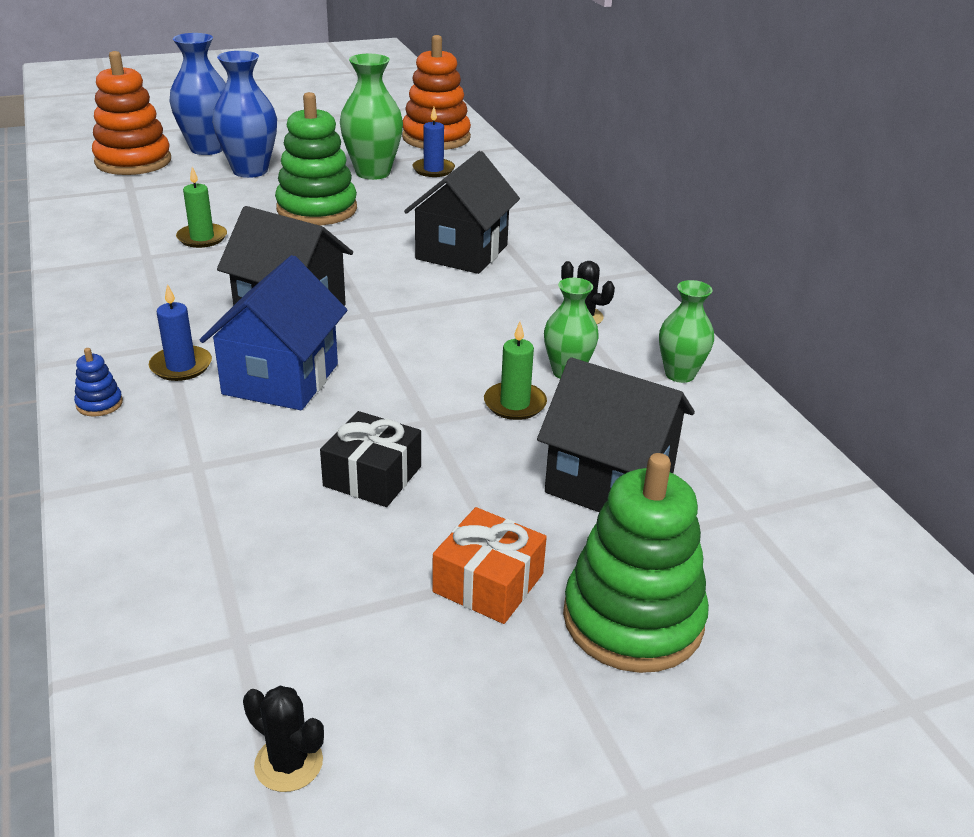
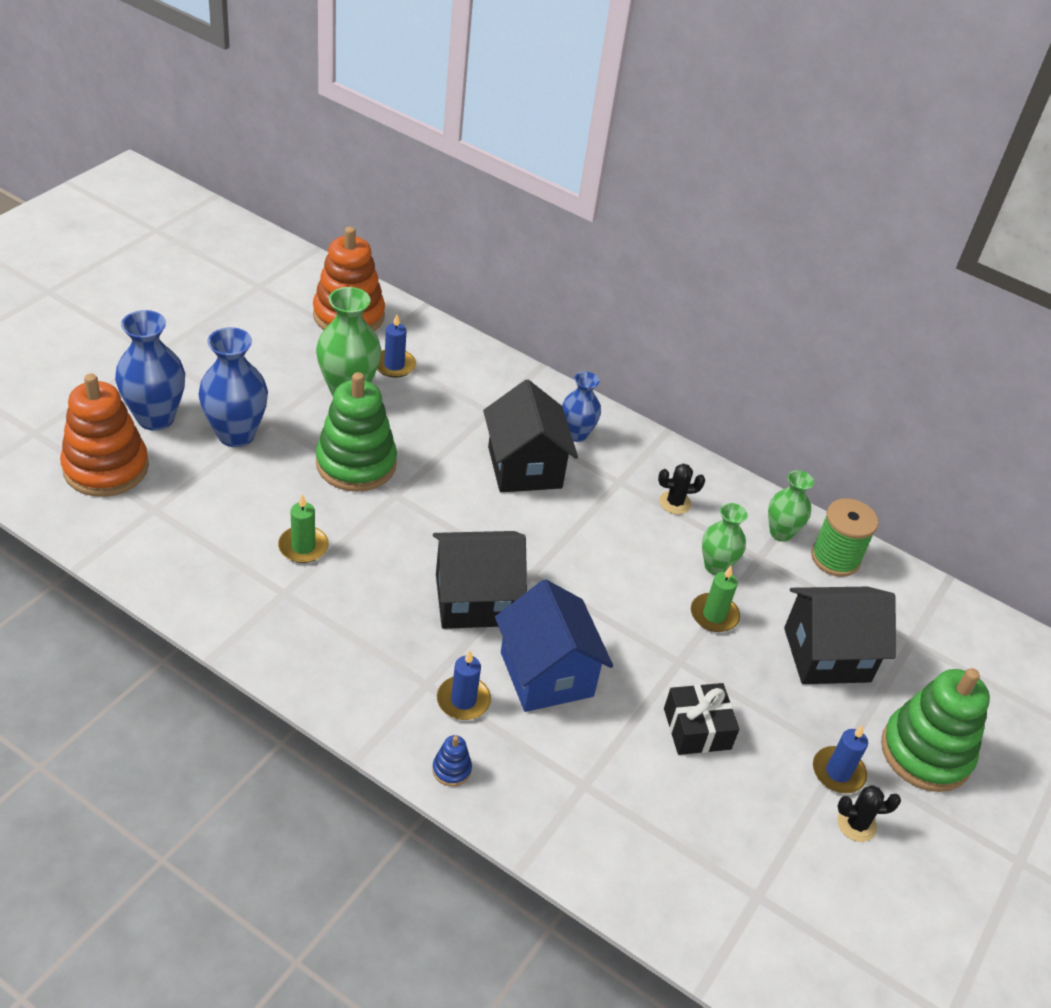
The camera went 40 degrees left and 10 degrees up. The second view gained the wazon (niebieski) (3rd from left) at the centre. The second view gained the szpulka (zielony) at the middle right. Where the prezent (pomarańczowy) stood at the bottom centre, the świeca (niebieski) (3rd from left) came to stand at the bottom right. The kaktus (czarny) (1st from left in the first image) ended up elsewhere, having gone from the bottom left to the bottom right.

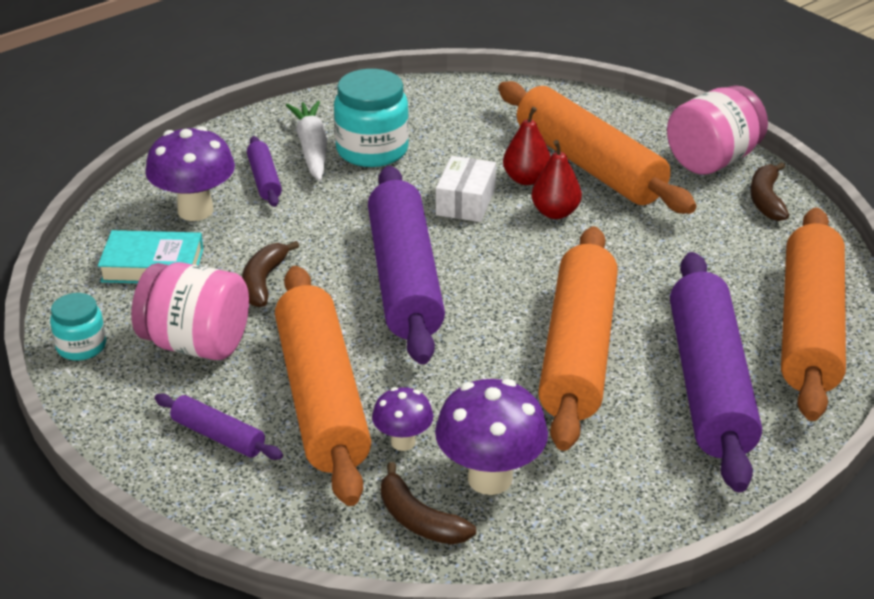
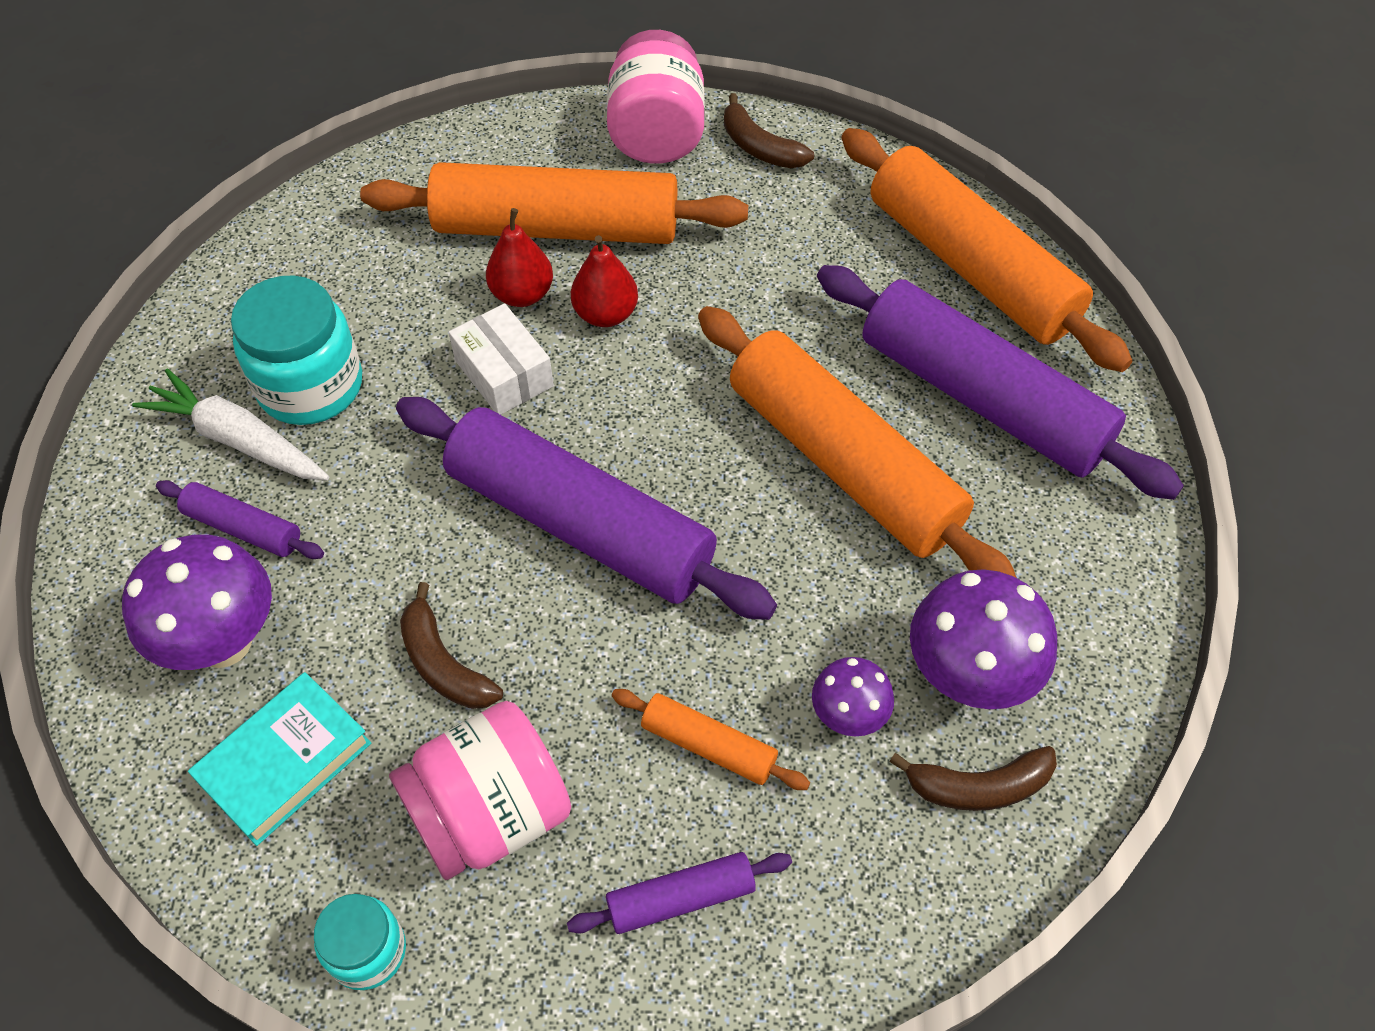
The camera went 50 degrees left and 20 degrees up. The size of the wałek do ciasta (pomarańczowy) (1st from left in the first image) at the centre changed by a factor of 0.44.

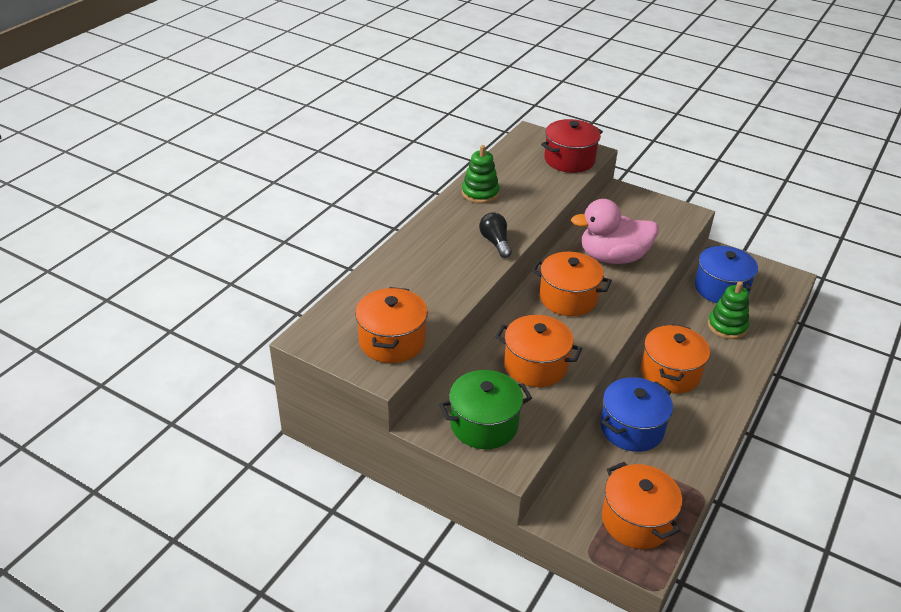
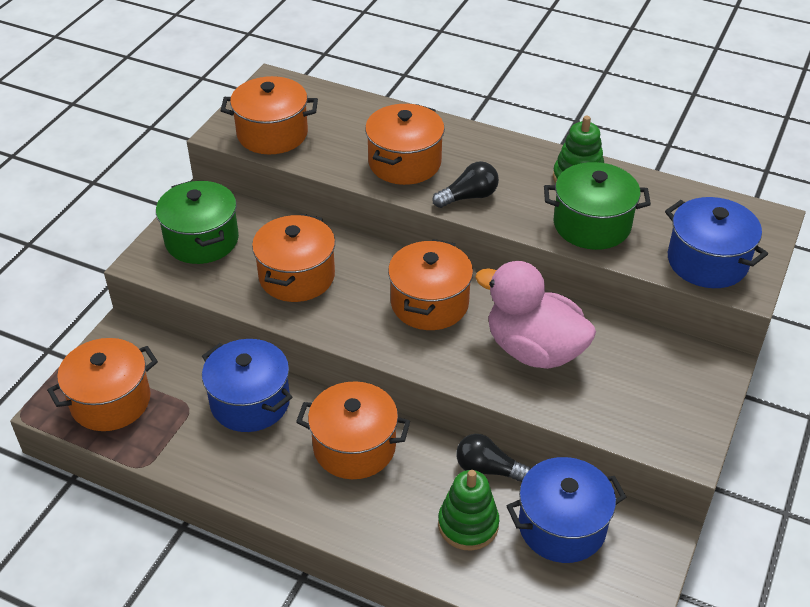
The camera went 85 degrees right and 5 degrees up. The second view gained the garnek (pomarańczowy) (5th from left) at the top centre. The second view gained the żarówka (czarny) (2nd from left) at the bottom centre. The kaczka (różowy) at the middle right ended up facing another way, 45 degrees counterclockwise from before. The second view gained the garnek (zielony) (2nd from left) at the middle right. What was the garnek (czerwony) at the top centre turned into the garnek (niebieski) (3rd from left) at the middle right.

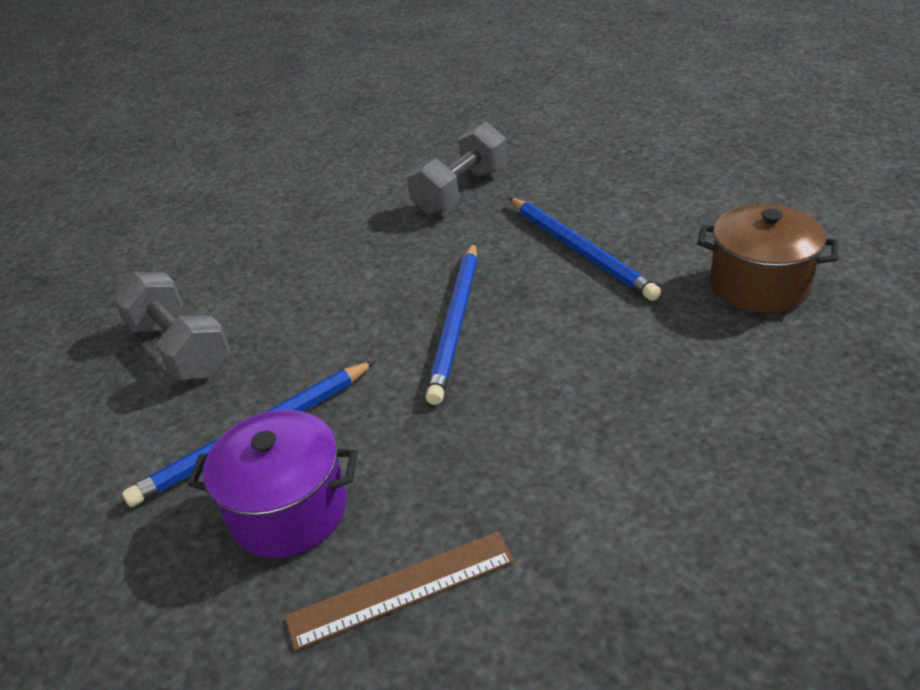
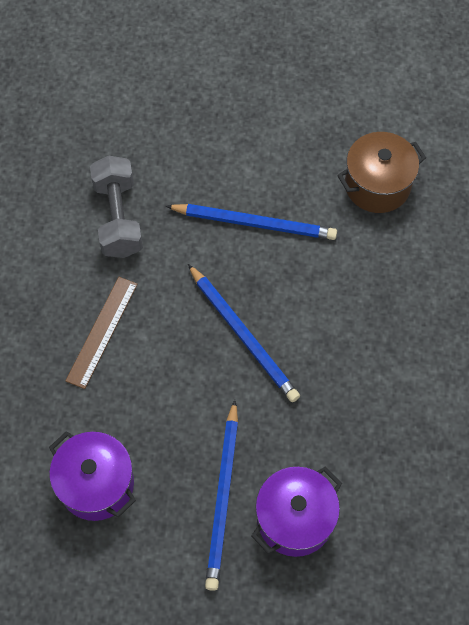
The camera went 50 degrees left and 25 degrees up. Where the hantel (szary) (1st from left) stood at the middle left, the garnek (fioletowy) (1st from left) came to stand at the bottom left. The linijka (brązowy) ended up elsewhere, having gone from the bottom centre to the middle left.

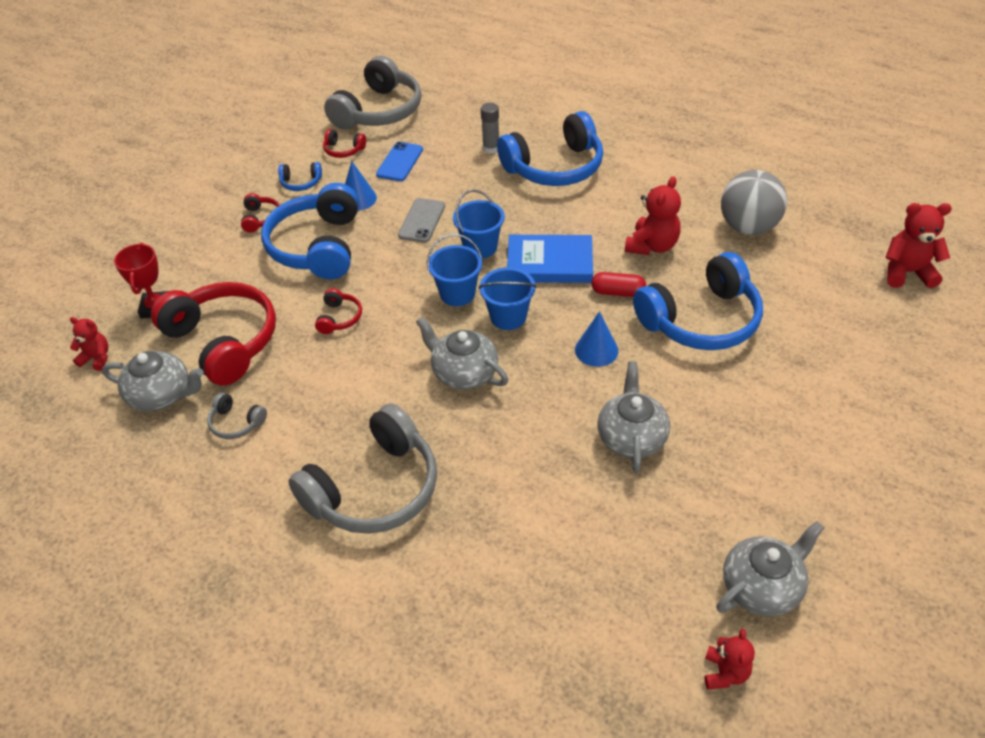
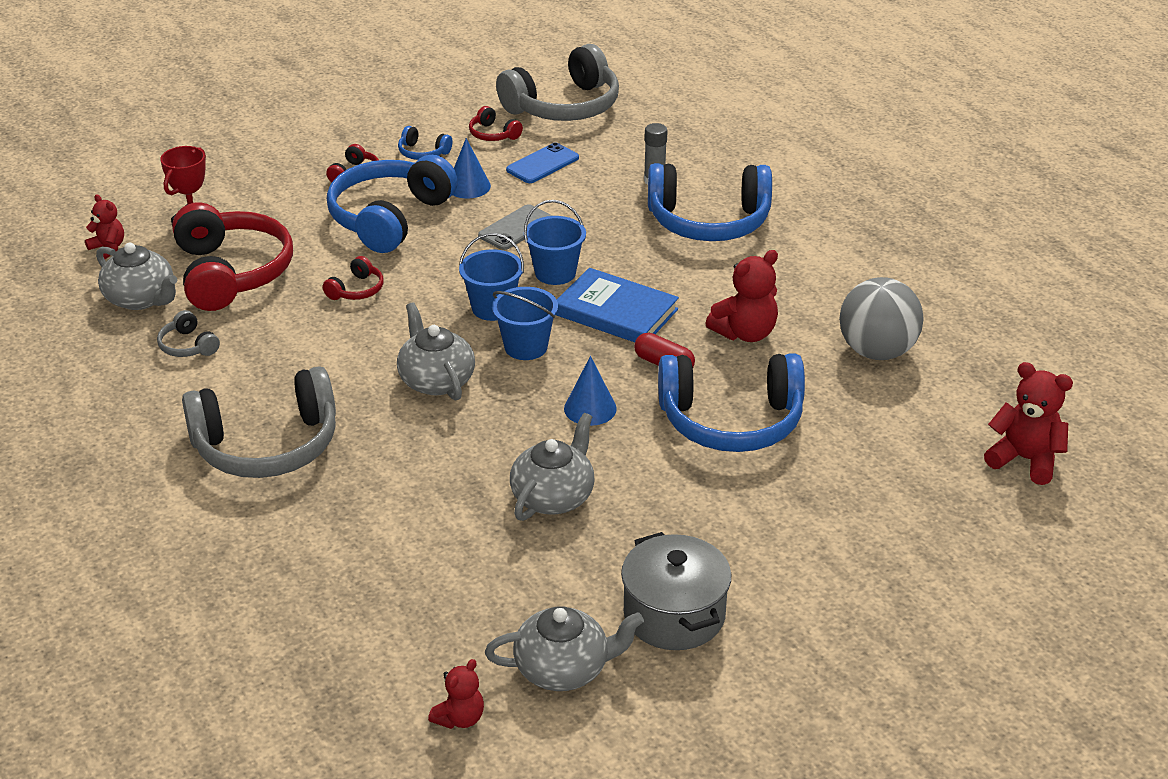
The camera went 25 degrees right and 10 degrees down. The second view gained the garnek (szary) at the bottom centre.

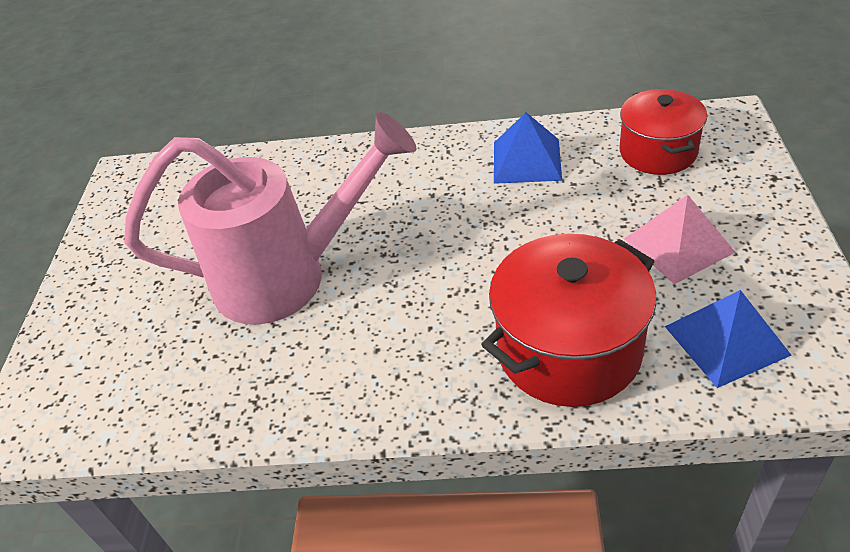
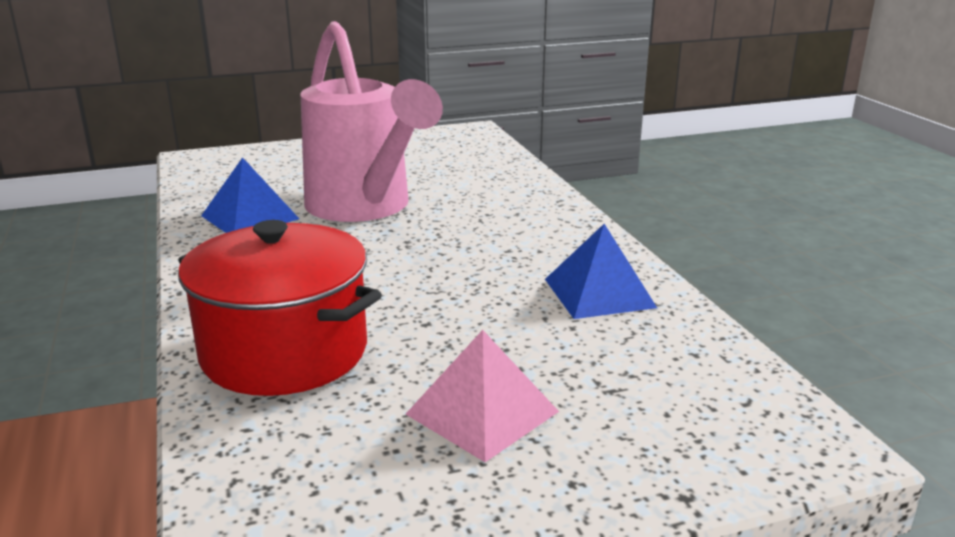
The camera went 65 degrees right and 20 degrees down. The piramida (niebieski) (2nd from left in the first image) ended up elsewhere, having gone from the middle right to the middle left. The second view lost the garnek (czerwony) (2nd from left) at the top right.

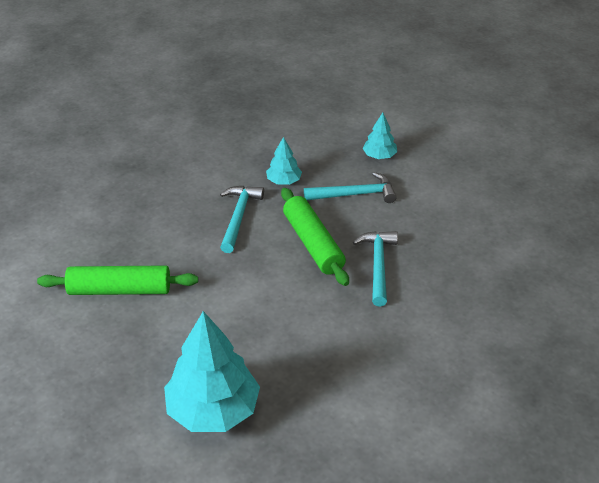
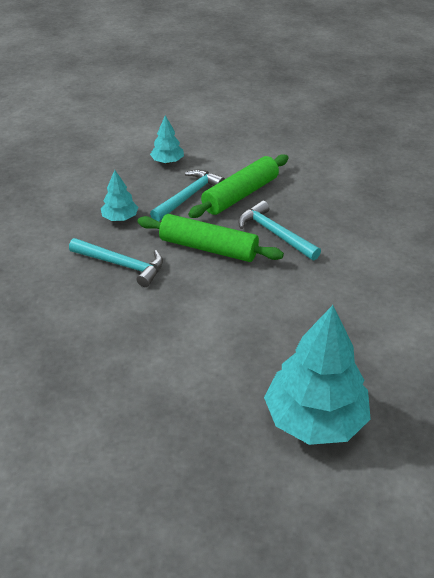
The camera went 45 degrees left and 0 degrees up. The młotek (turkusowy) (1st from left) at the centre ended up facing another way, 150 degrees clockwise from before. The wałek do ciasta (zielony) (1st from left in the first image) ended up elsewhere, having gone from the middle left to the top centre.

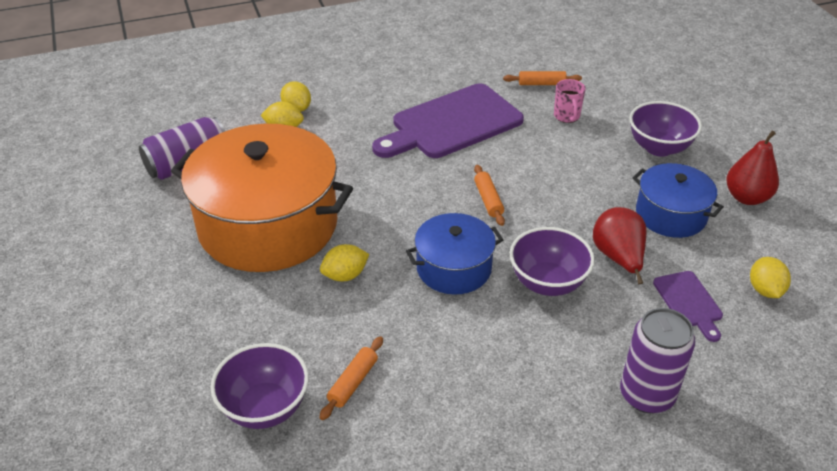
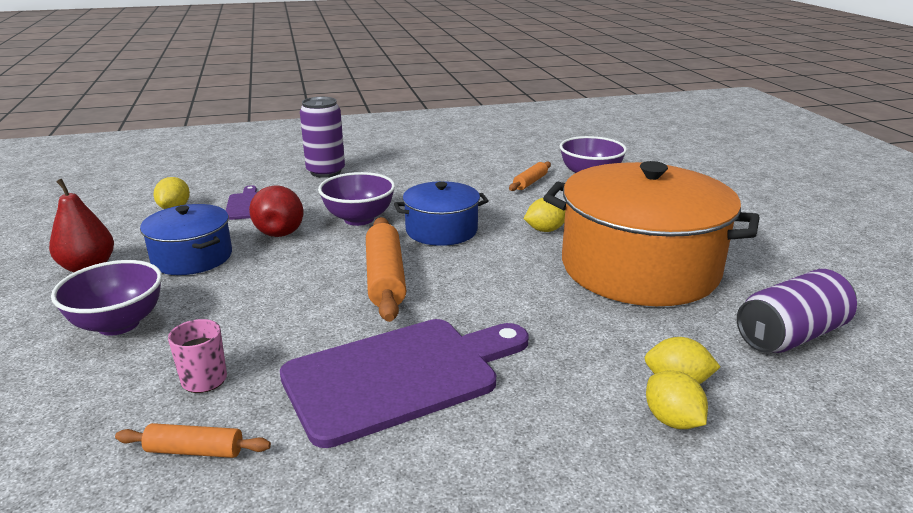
The camera went 175 degrees left and 15 degrees down. The size of the wałek do ciasta (pomarańczowy) (2nd from left) at the centre changed by a factor of 1.83.

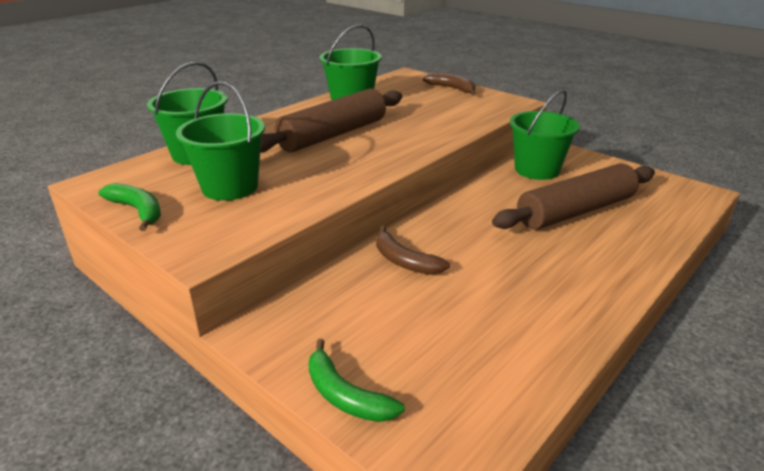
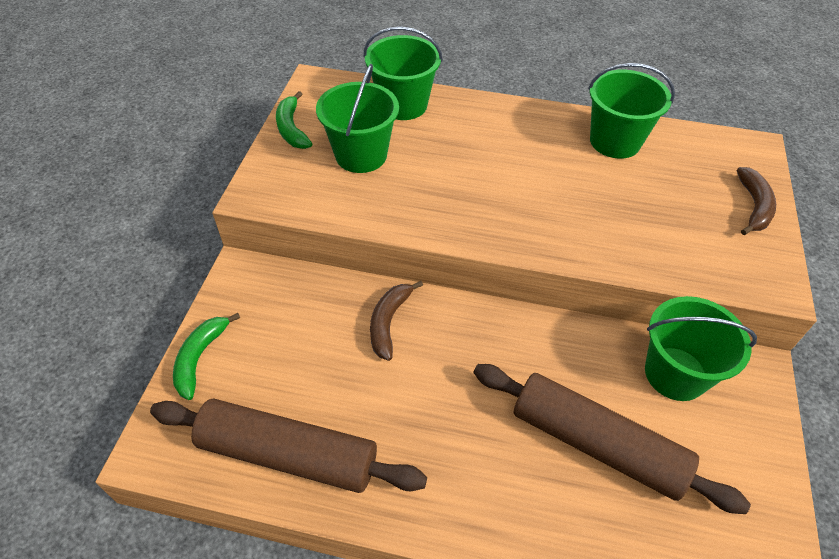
The camera went 60 degrees right and 20 degrees up. The wałek do ciasta (brązowy) (1st from left) ended up elsewhere, having gone from the top centre to the bottom centre. The banan (zielony) (1st from left in the first image) at the middle left ended up facing another way, 150 degrees clockwise from before.

